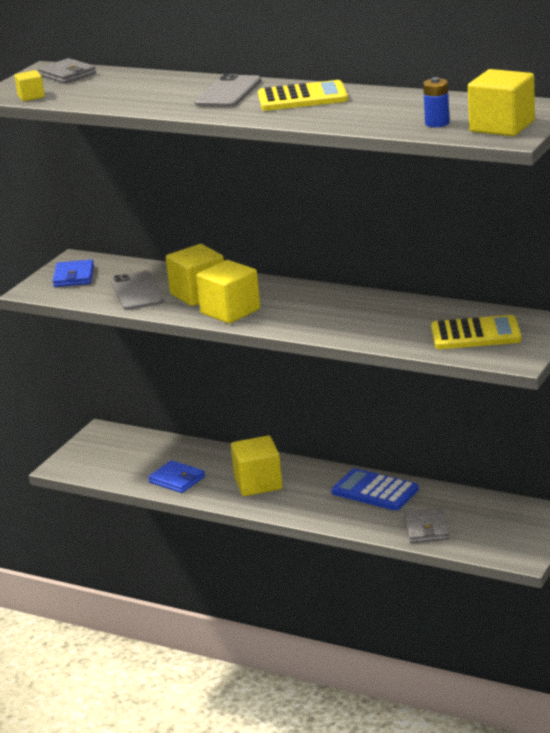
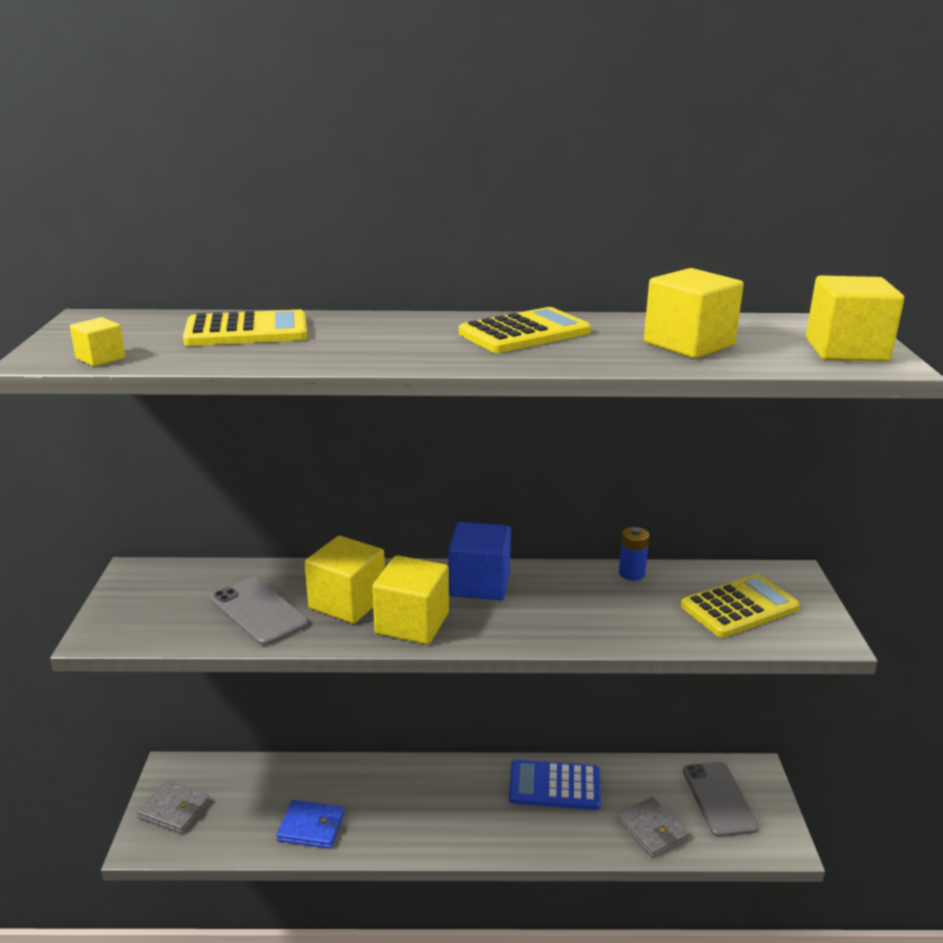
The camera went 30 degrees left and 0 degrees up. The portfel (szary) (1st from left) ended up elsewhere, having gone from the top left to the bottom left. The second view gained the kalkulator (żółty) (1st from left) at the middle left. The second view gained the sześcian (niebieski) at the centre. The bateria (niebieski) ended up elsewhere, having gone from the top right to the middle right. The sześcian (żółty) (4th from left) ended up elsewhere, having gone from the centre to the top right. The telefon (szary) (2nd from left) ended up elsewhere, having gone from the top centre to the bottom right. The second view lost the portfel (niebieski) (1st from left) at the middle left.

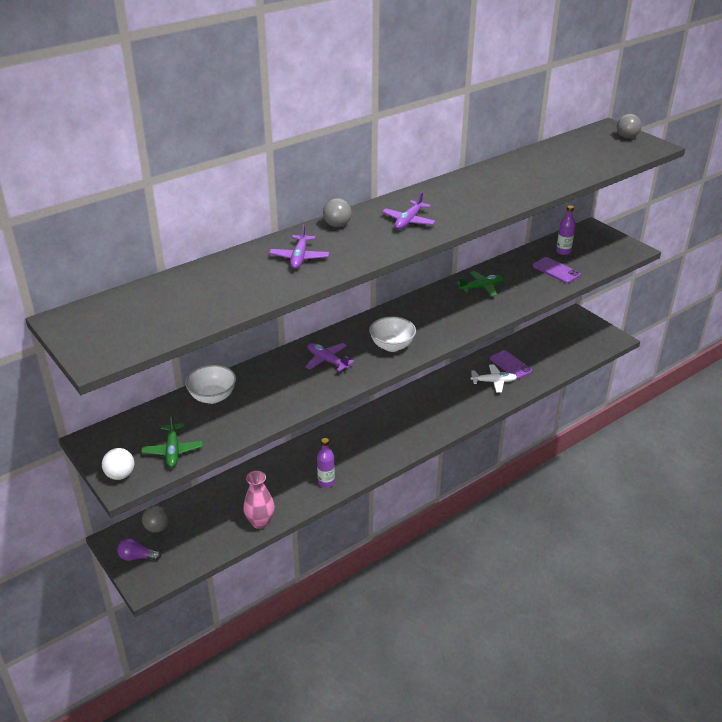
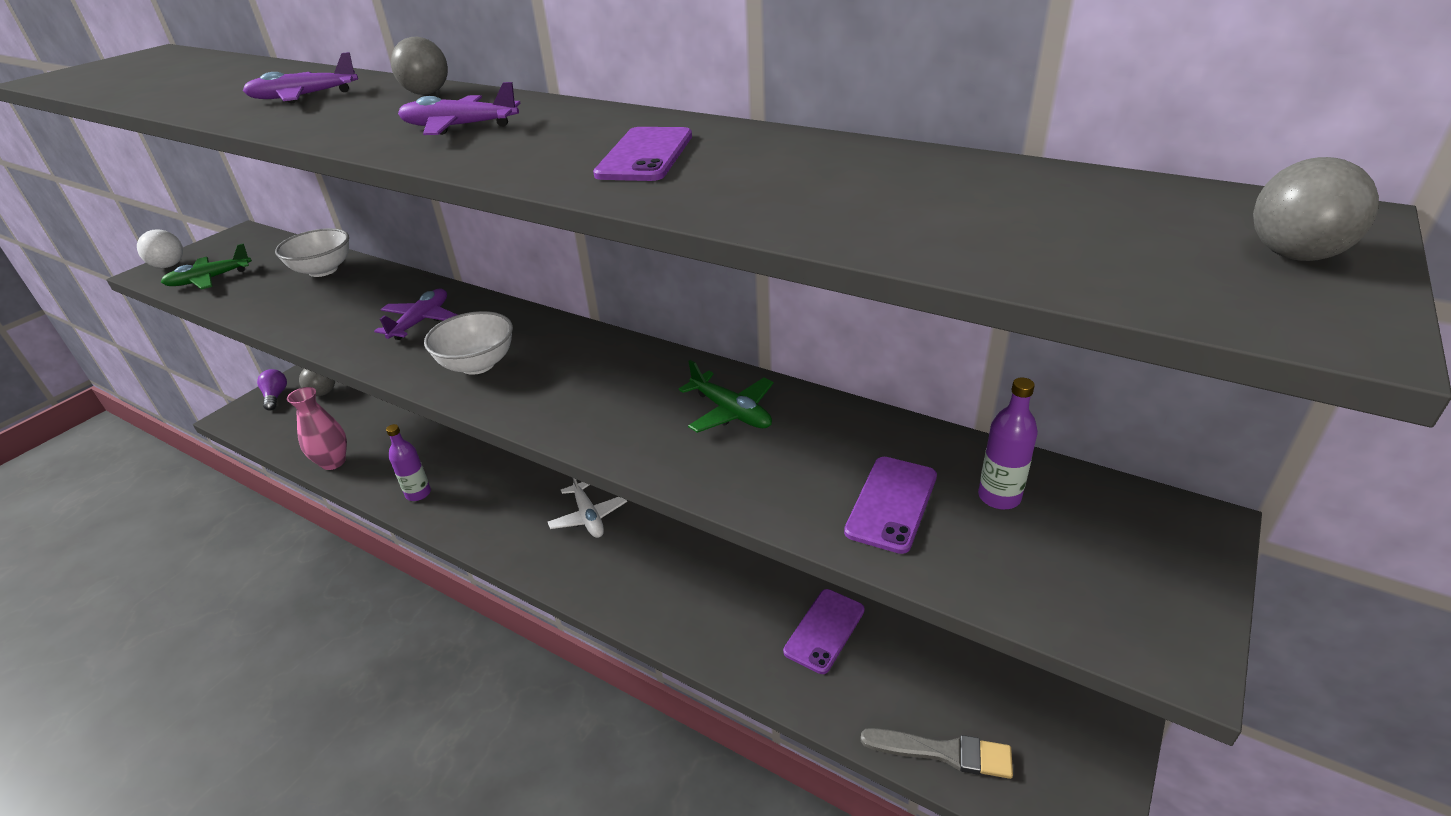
The camera went 70 degrees right and 0 degrees up. The samolot (biały) ended up elsewhere, having gone from the middle right to the centre. The second view gained the telefon (fioletowy) (1st from left) at the top centre. The second view gained the pędzel (szary) at the bottom centre.

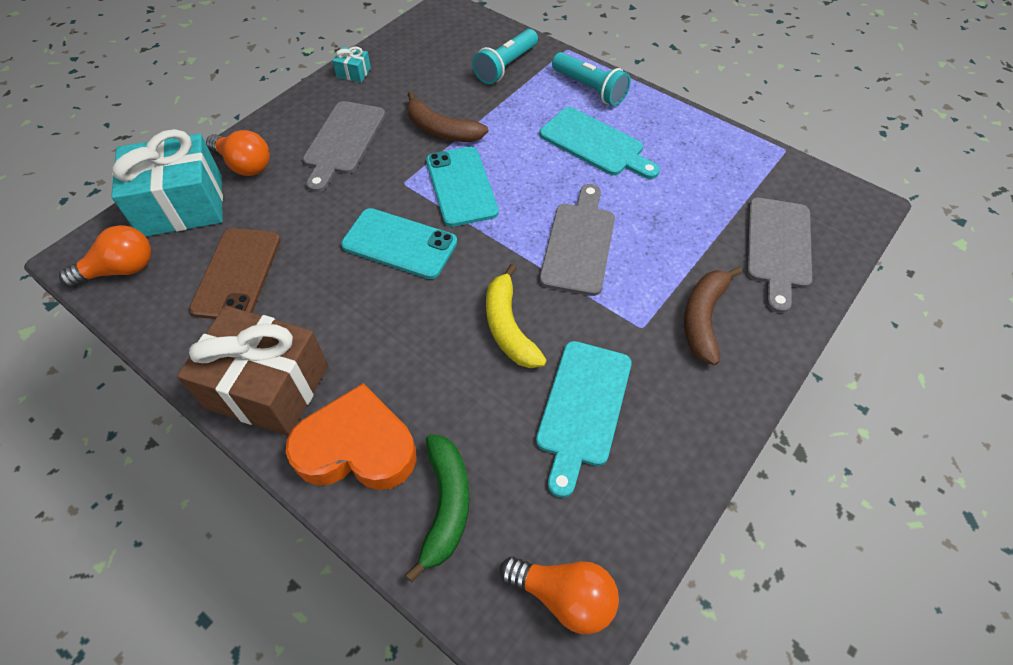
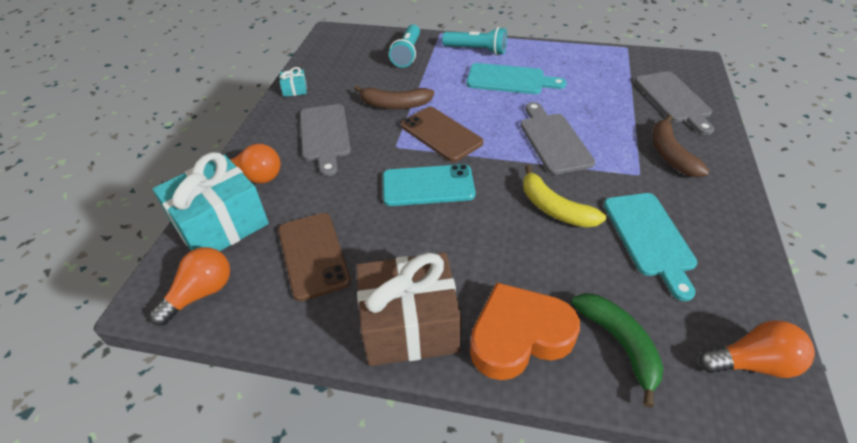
The camera went 25 degrees left and 10 degrees down. What was the telefon (turkusowy) (2nd from left) at the top centre turned into the telefon (brązowy) (2nd from left) at the top centre.

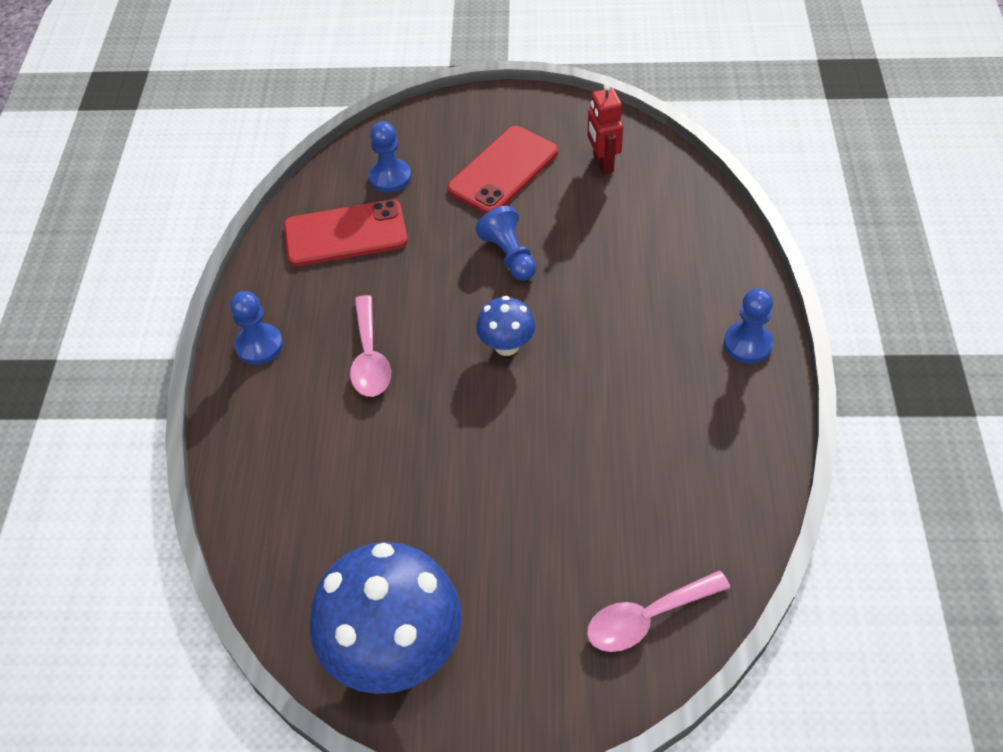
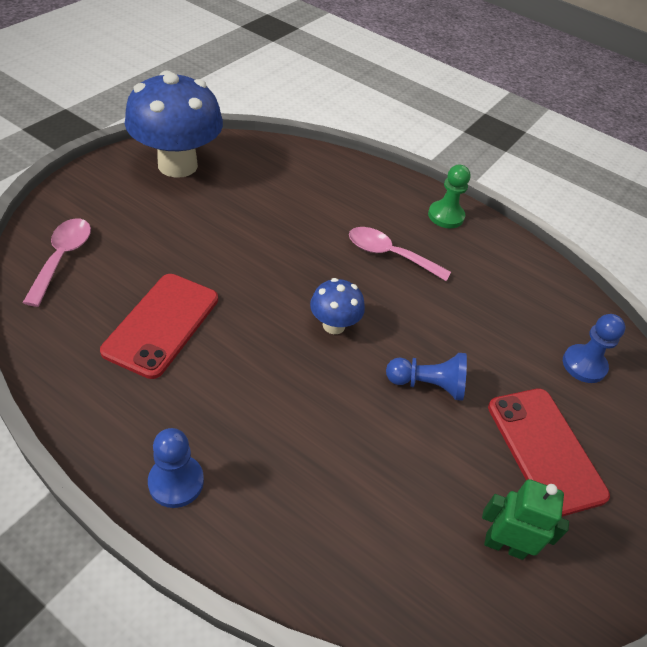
The camera went 115 degrees right and 5 degrees down. The telefon (czerwony) (1st from left) ended up elsewhere, having gone from the top centre to the middle left. What was the pionek (niebieski) (1st from left) at the middle left turned into the pionek (zielony) at the top right. What was the robot (czerwony) at the top centre turned into the robot (zielony) at the bottom right.

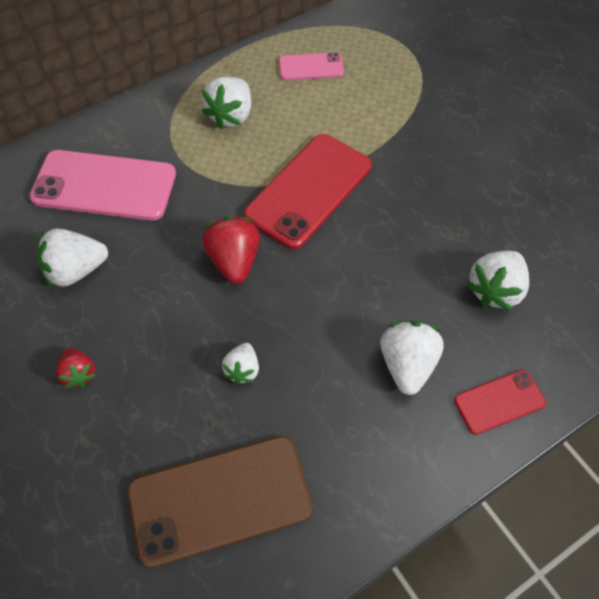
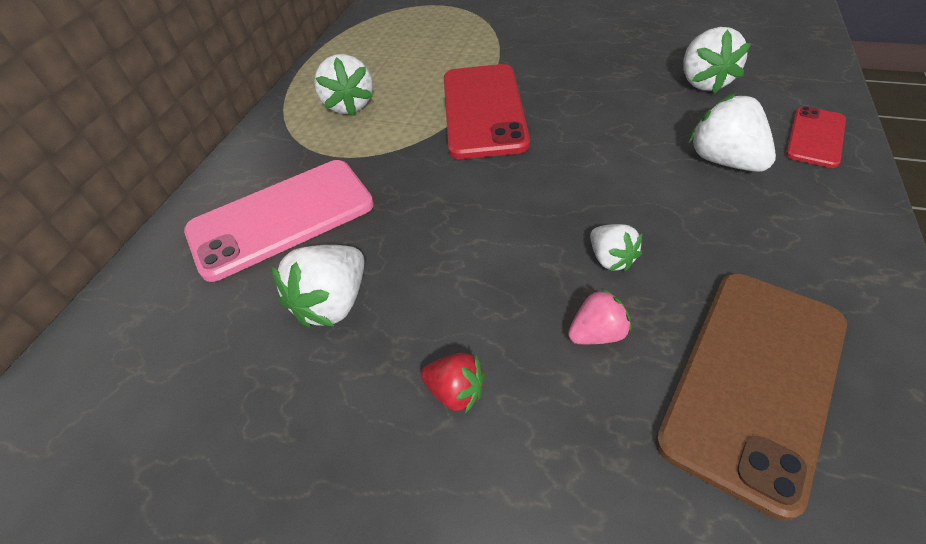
The camera went 35 degrees left and 10 degrees down. The second view gained the truskawka (różowy) at the centre. The second view lost the truskawka (czerwony) (2nd from left) at the centre. The second view lost the telefon (różowy) (2nd from left) at the top centre.

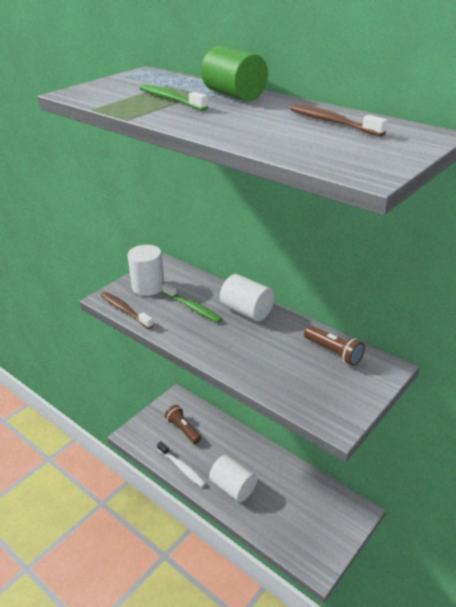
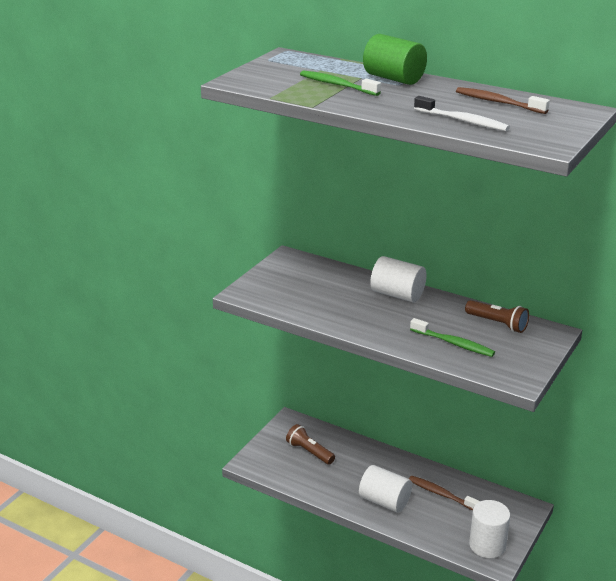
The camera went 10 degrees left and 5 degrees down. The szczoteczka do zębów (brązowy) (1st from left) ended up elsewhere, having gone from the middle left to the bottom right. The szczoteczka do zębów (zielony) (2nd from left) ended up elsewhere, having gone from the centre to the middle right. The szczoteczka do zębów (biały) ended up elsewhere, having gone from the bottom centre to the top right. The walec (biały) (1st from left in the first image) ended up elsewhere, having gone from the middle left to the bottom right.

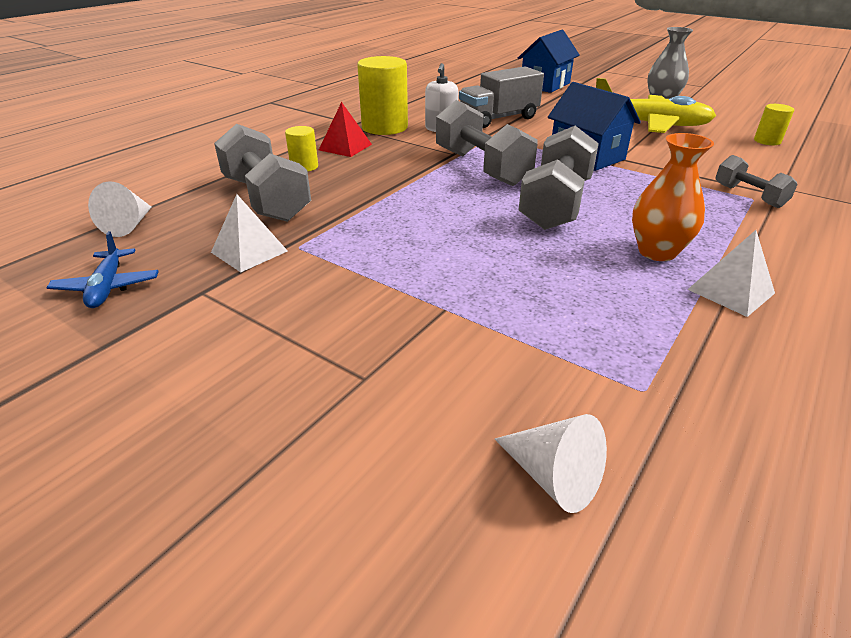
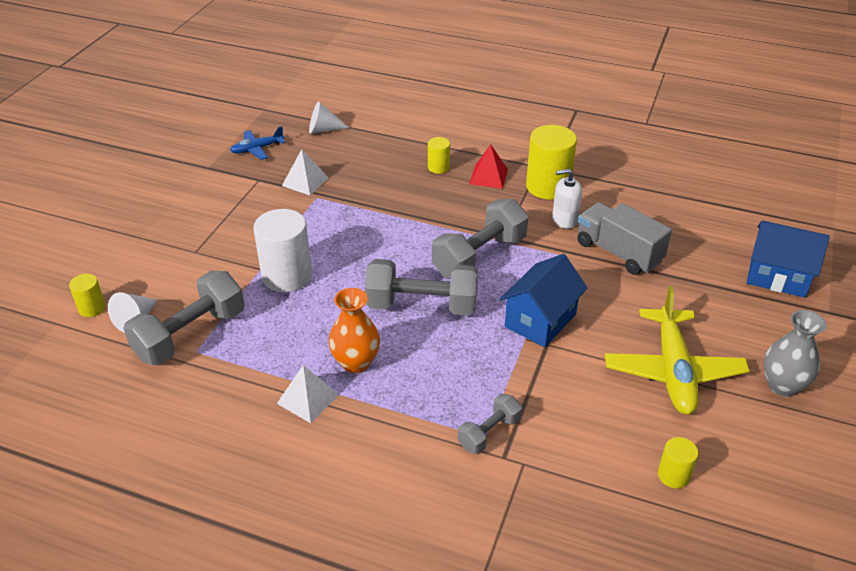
The camera went 75 degrees right and 5 degrees up. The second view gained the walec (żółty) (1st from left) at the middle left. The hantel (szary) (1st from left) ended up elsewhere, having gone from the top left to the middle left. The second view gained the walec (biały) at the middle left.

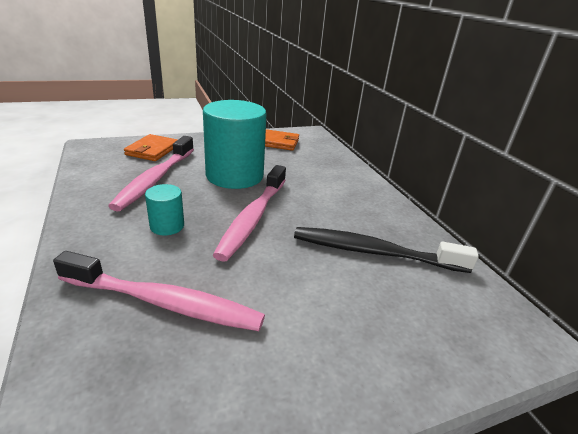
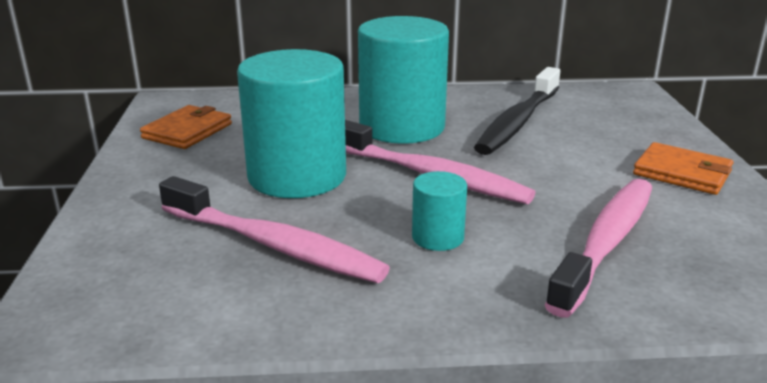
The camera went 70 degrees left and 5 degrees down. The second view gained the walec (turkusowy) (2nd from left) at the top centre. The portfel (pomarańczowy) (1st from left in the first image) ended up elsewhere, having gone from the middle left to the middle right.

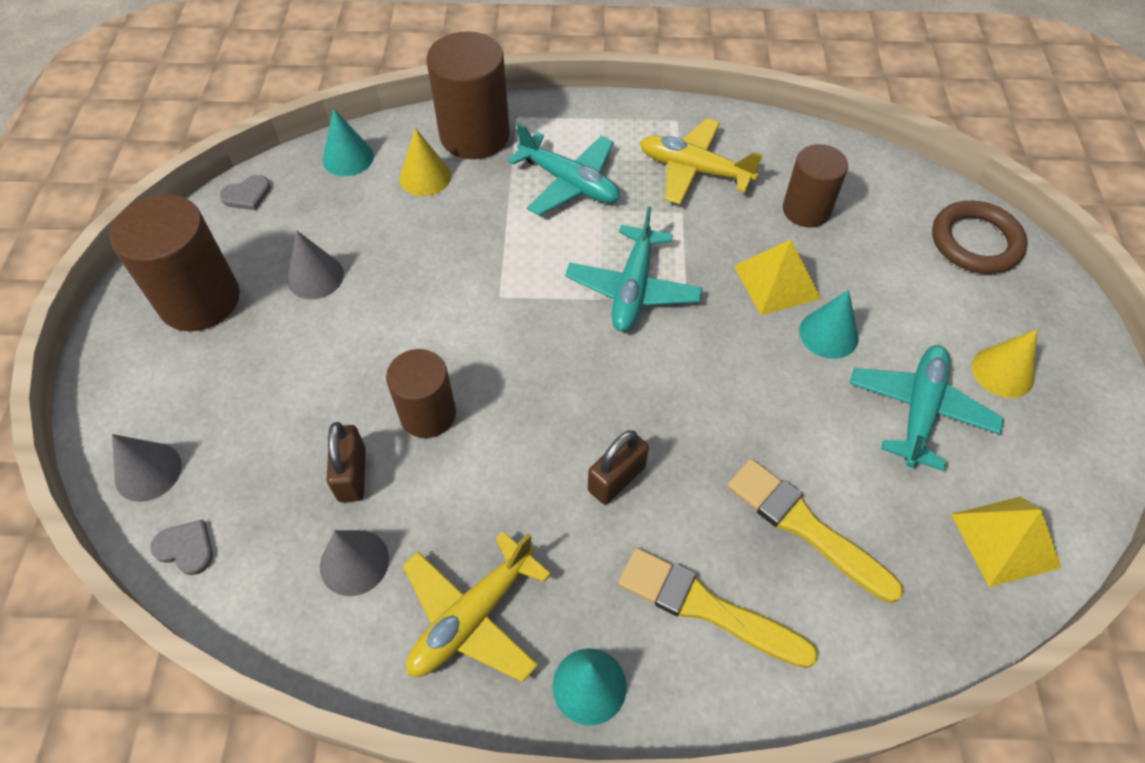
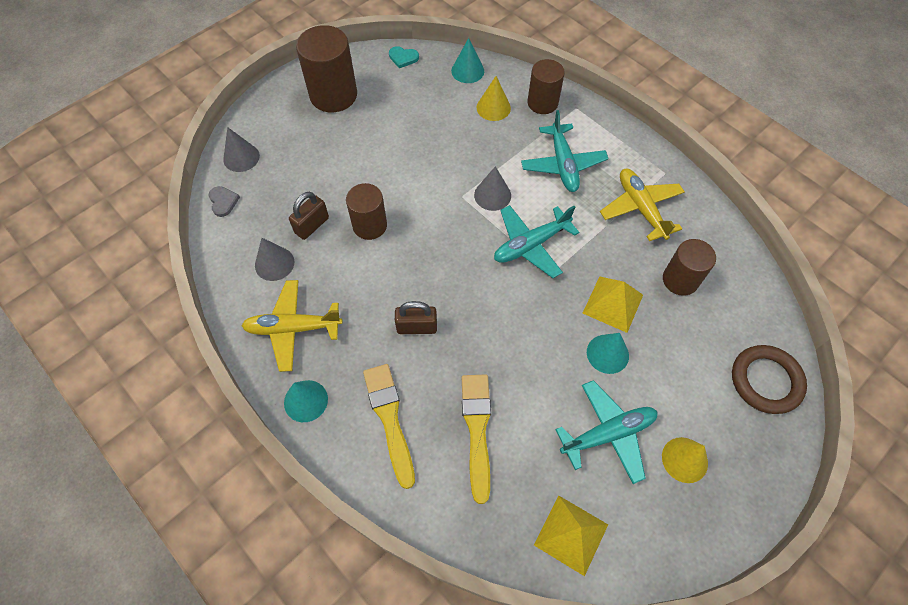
The camera went 45 degrees right and 5 degrees up. What was the serce (szary) (2nd from left) at the top left turned into the serce (turkusowy) at the top centre. The stożek (szary) (2nd from left in the first image) ended up elsewhere, having gone from the middle left to the top centre. The size of the walec (brązowy) (3rd from left) at the top centre changed by a factor of 0.64.

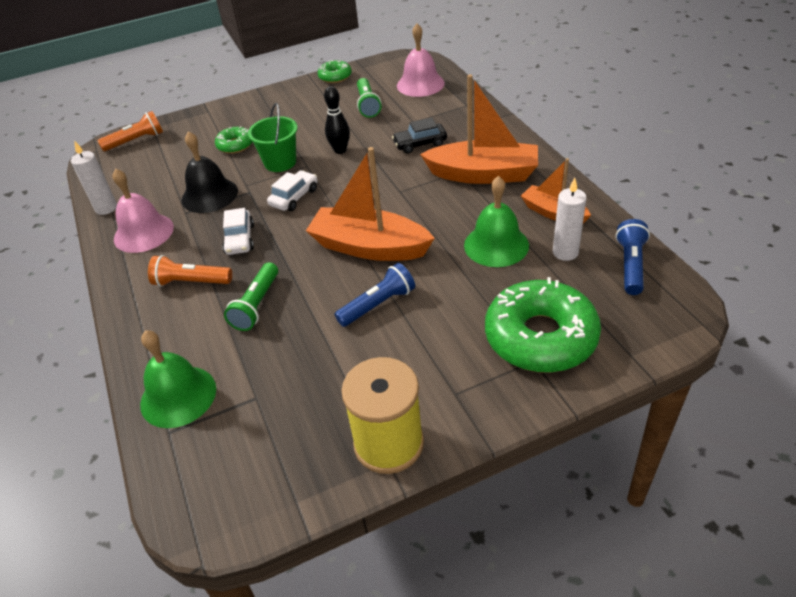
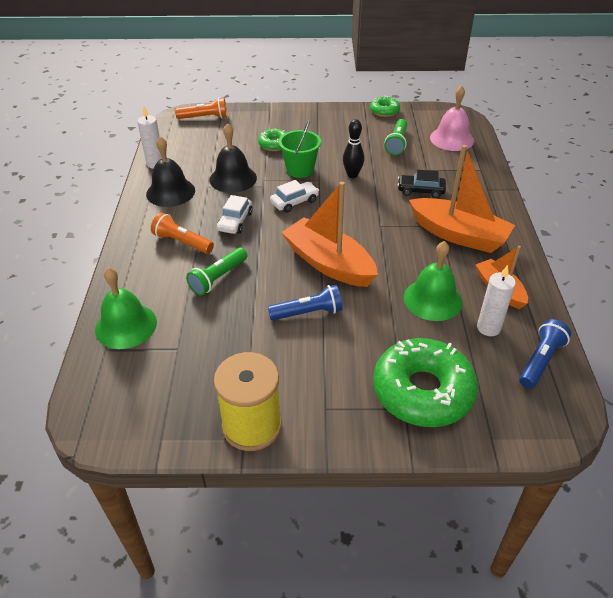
The camera went 20 degrees right and 0 degrees up. What was the dzwonek (różowy) (1st from left) at the middle left turned into the dzwonek (czarny) (1st from left) at the top left.

